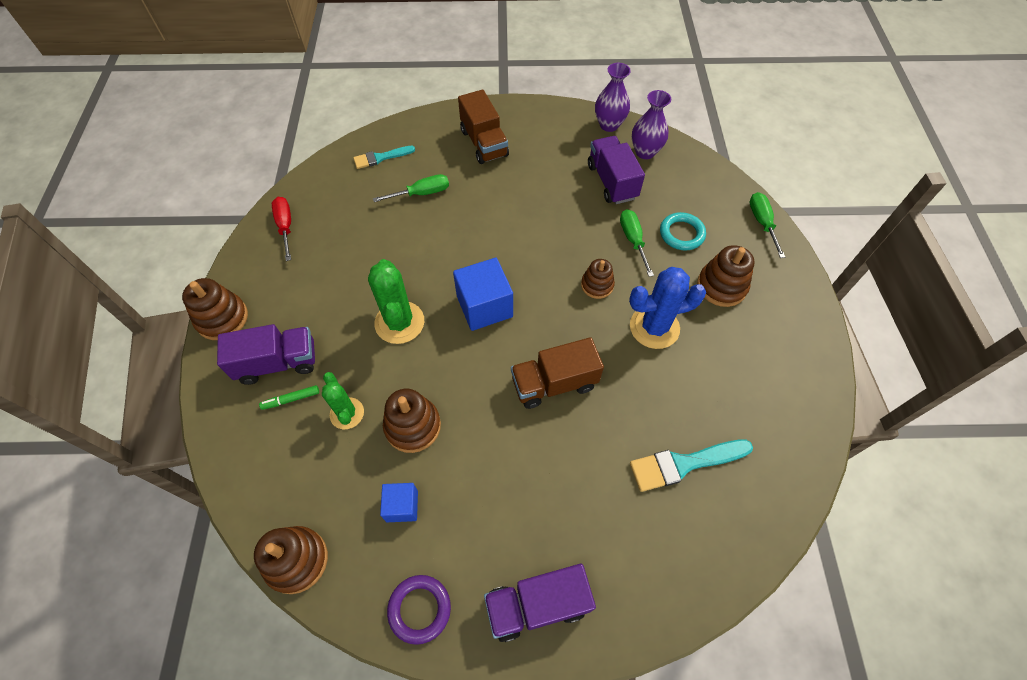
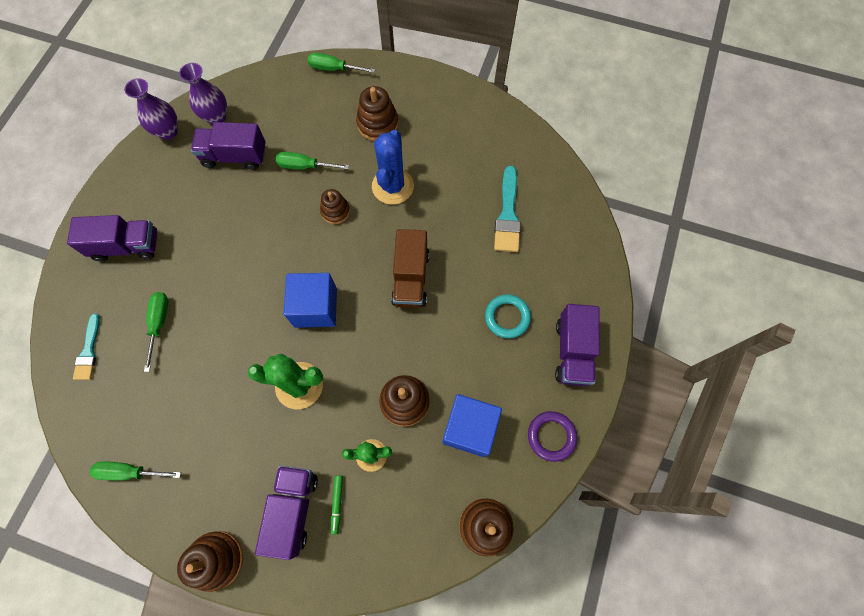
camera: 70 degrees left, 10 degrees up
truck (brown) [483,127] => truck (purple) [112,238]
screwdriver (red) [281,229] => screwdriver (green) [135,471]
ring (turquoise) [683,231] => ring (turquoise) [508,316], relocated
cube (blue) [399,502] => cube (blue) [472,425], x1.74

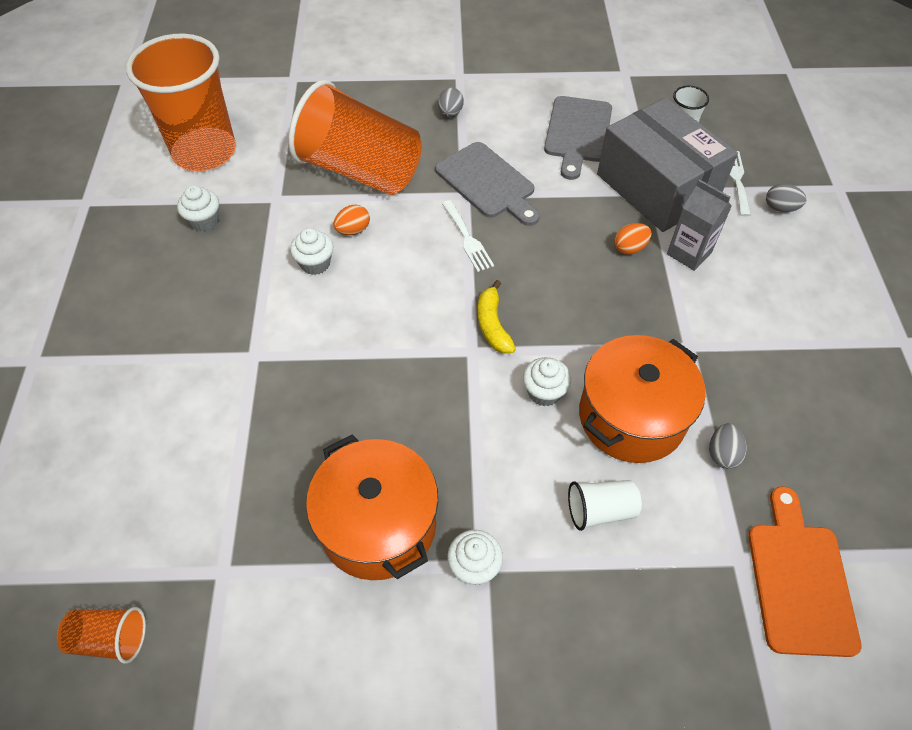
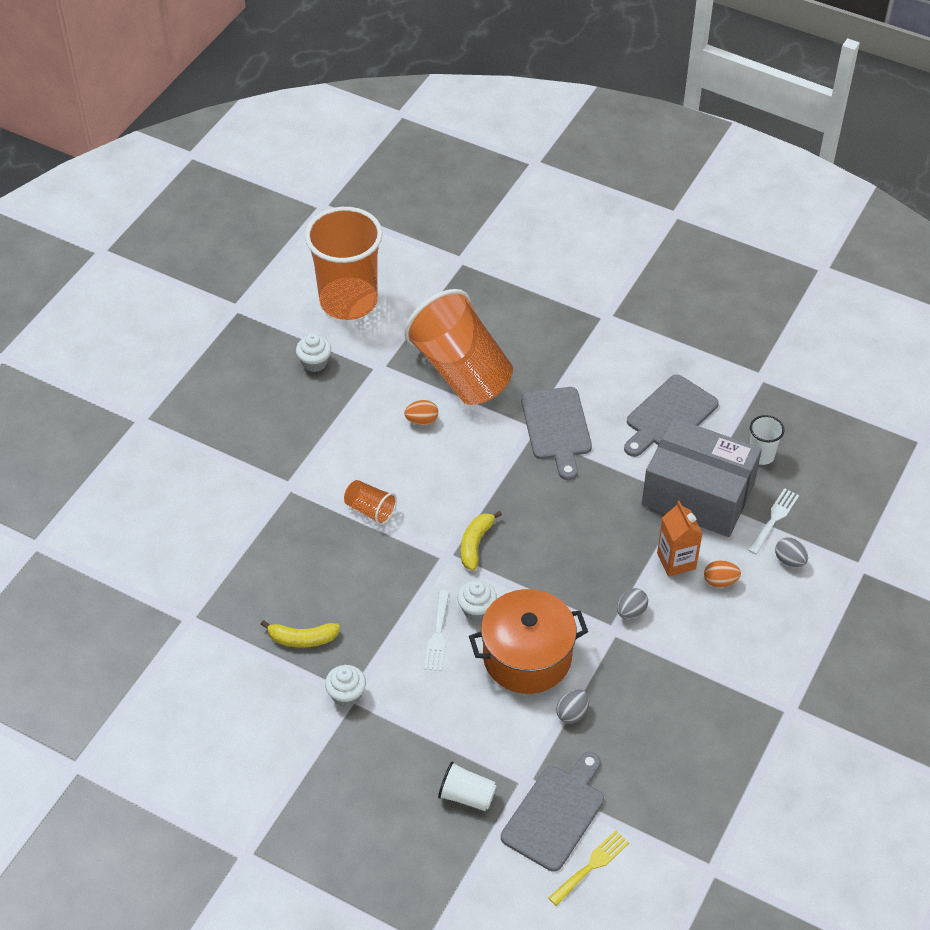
camera: 30 degrees right, 5 degrees down
egg (grey) [451,102] => egg (grey) [632,603], relocated
box (grey) [667,165] => box (grey) [702,477], 60 degrees counterclockwise
carton (grey) [699,225] => carton (orange) [679,539]
fork (white) [468,236] => fork (white) [436,630], relocated
egg (orange) [633,239] => egg (orange) [722,573], relocated
cupcake (white) [311,251] => nothing
pot (orange) [372,507] => banana (yellow) [300,634]
cup (white) [605,505] => cup (white) [467,786], relocated
cutting board (orange) [805,571] => cutting board (grey) [552,812]
cup (orange) [101,635] => cup (orange) [370,502], relocated
nothing => fork (yellow) [589,868]

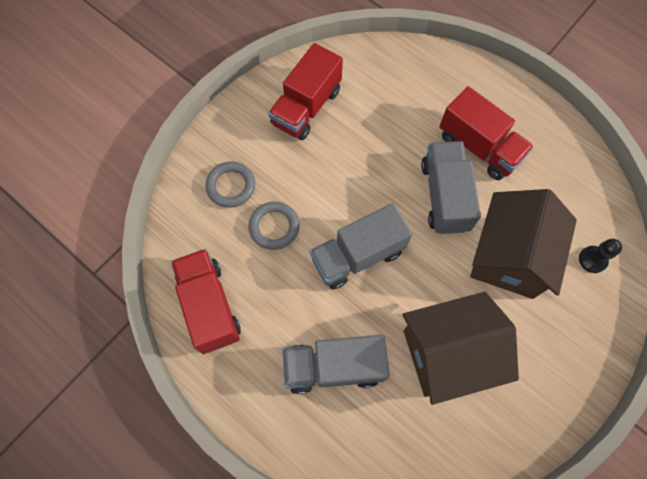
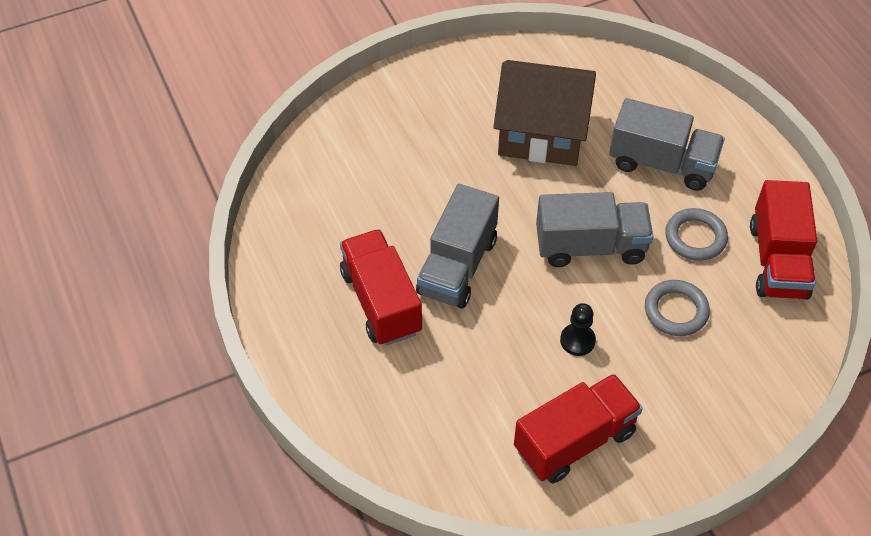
camera: 155 degrees left, 15 degrees down
ring (grey) [230,185] => ring (grey) [696,234], relocated
house (brown) [523,244] => nothing
pawn (black) [600,256] => pawn (black) [578,329], relocated

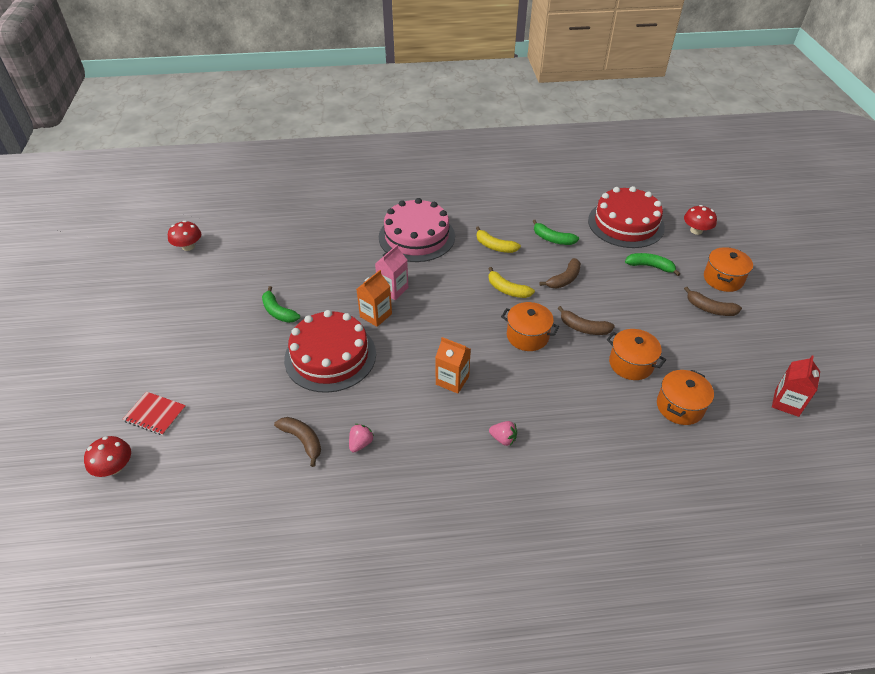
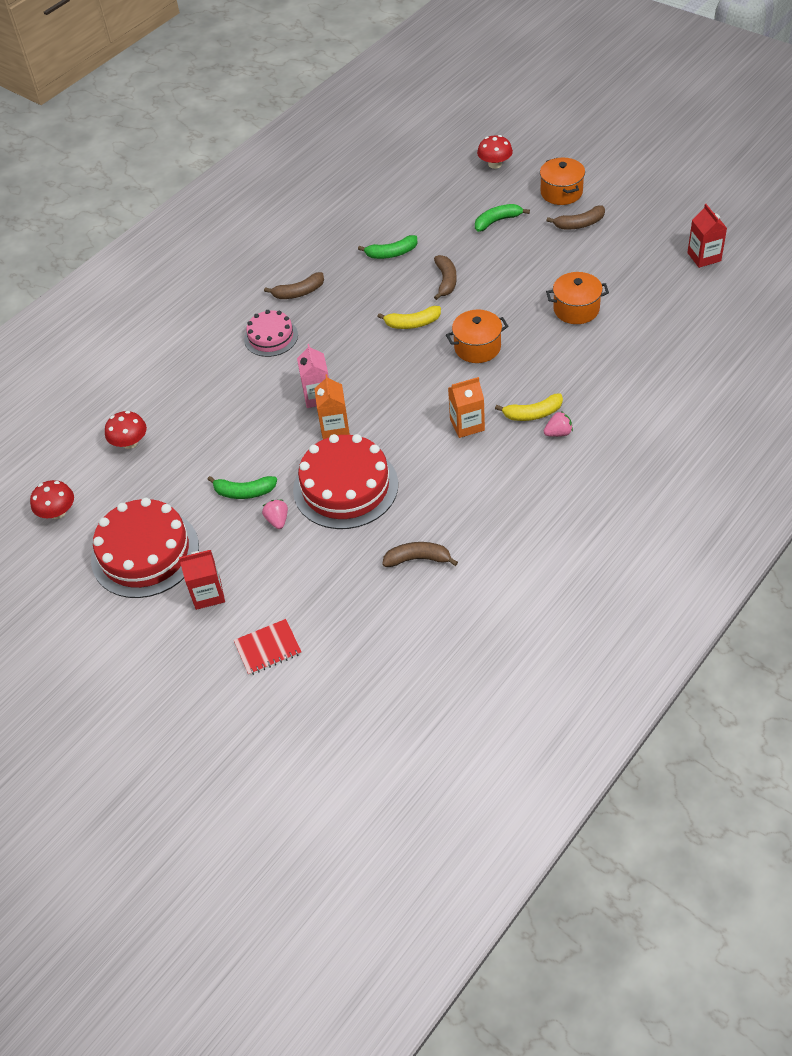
camera: 40 degrees left, 5 degrees up
cake (red) [626,217] => cake (red) [145,548], relocated
cake (pink) [417,230] => cake (pink) [271,333], x0.57
banana (yellow) [498,239] => banana (yellow) [529,407], relocated
banana (brown) [586,320] => banana (brown) [294,285], relocated
pot (orange) [685,397] => nothing
strawberry (pink) [361,438] => strawberry (pink) [275,514], relocated
mushroom (red) [107,456] => mushroom (red) [126,430], relocated
nothing => carton (red) [202,580]

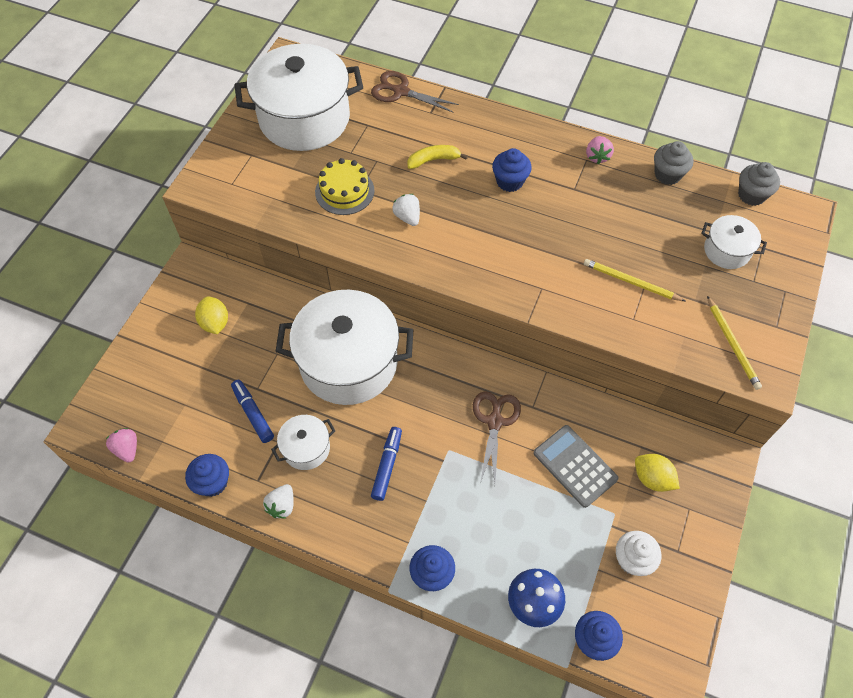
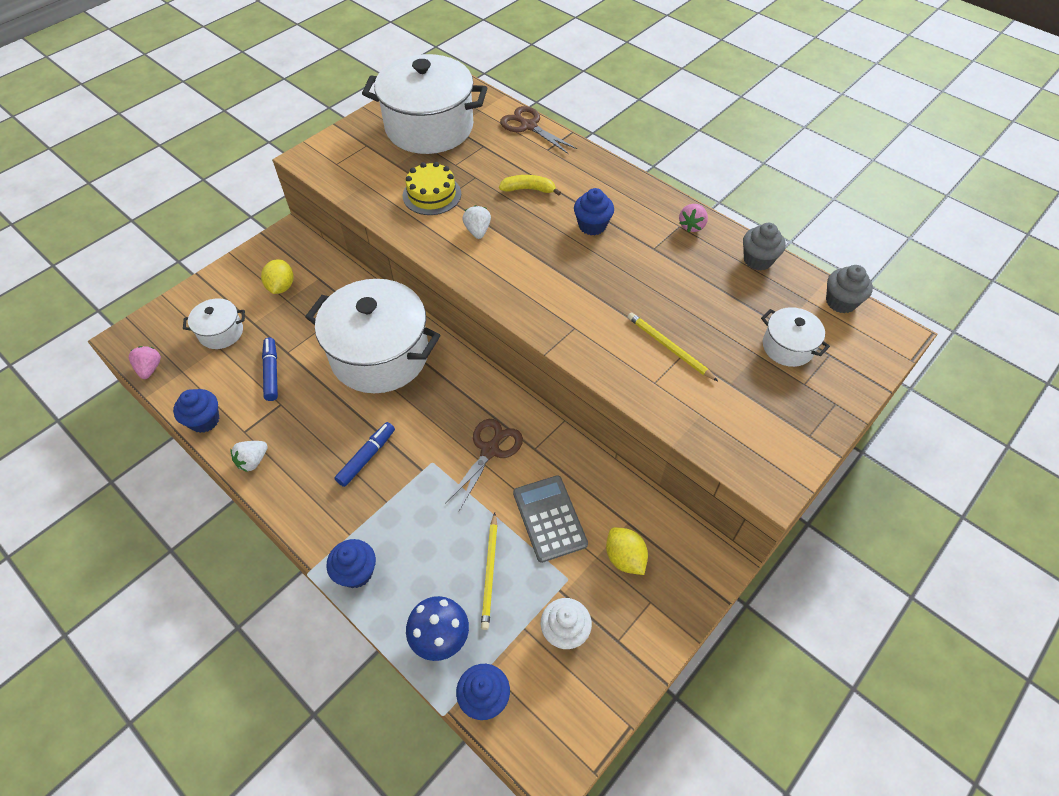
camera: 20 degrees right, 5 degrees down
pencil (yellow) [734,343] => pencil (yellow) [489,571], relocated
pot (white) [303,442] => pot (white) [214,323], relocated

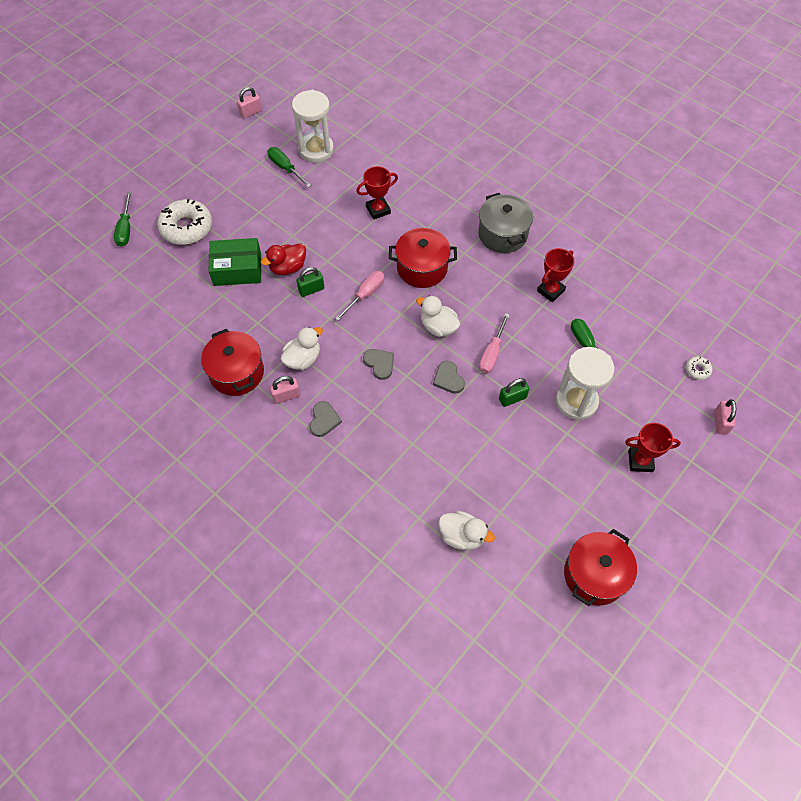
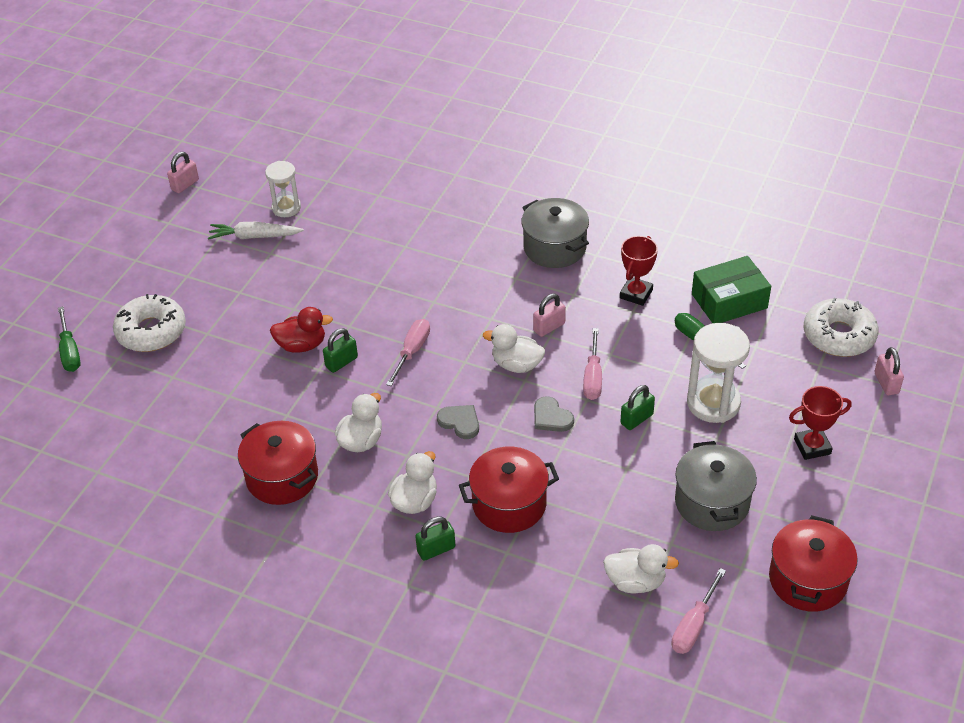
camera: 15 degrees left, 15 degrees down
hourglass (white) [313,126] => hourglass (white) [283,189], x0.63
screwdriver (green) [289,167] => carrot (white) [256,231]
trophy (red) [377,193] => nothing
pot (red) [423,258] => pot (red) [509,490], relocated
box (green) [234,262] => box (green) [731,289], relocated
duck (red) [283,259] => duck (red) [301,330], 135 degrees counterclockwise
donut (white) [699,368] => donut (white) [841,327], x2.27
padlock (pink) [285,390] => padlock (pink) [549,315], relocated
heart (grey) [326,419] => duck (white) [412,482]
nothing => pot (grey) [716,486]
nothing => padlock (green) [435,538]
nothing => screwdriver (pink) [698,611]

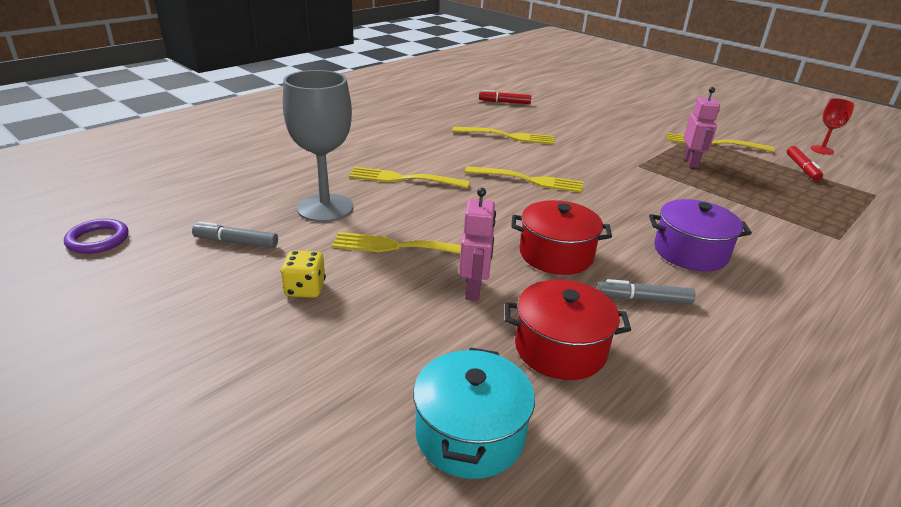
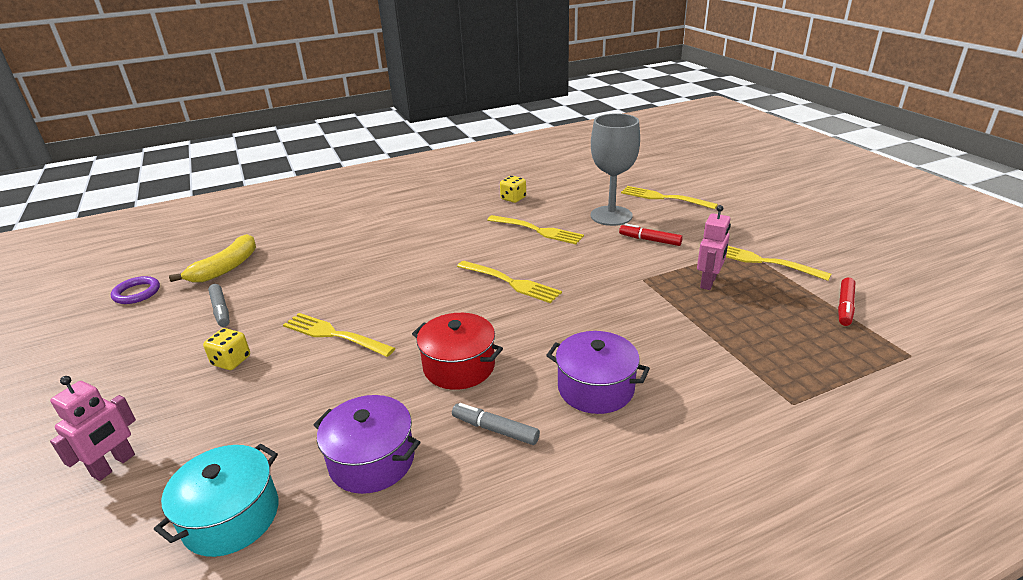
camera: 25 degrees right, 0 degrees up
goblet (grey) [318,146] => goblet (grey) [615,169], relocated
marker (red) [505,97] => marker (red) [651,234], relocated
goblet (red) [832,126] => nothing
fork (yellow) [409,177] => fork (yellow) [669,197], relocated
robot (pink) [477,244] => robot (pink) [93,428], relocated
marker (grey) [235,235] => marker (grey) [219,305], 150 degrees counterclockwise
pot (red) [568,329] => pot (purple) [366,444]
nothing => dice (yellow) [513,189]
nothing => banana (yellow) [212,258]

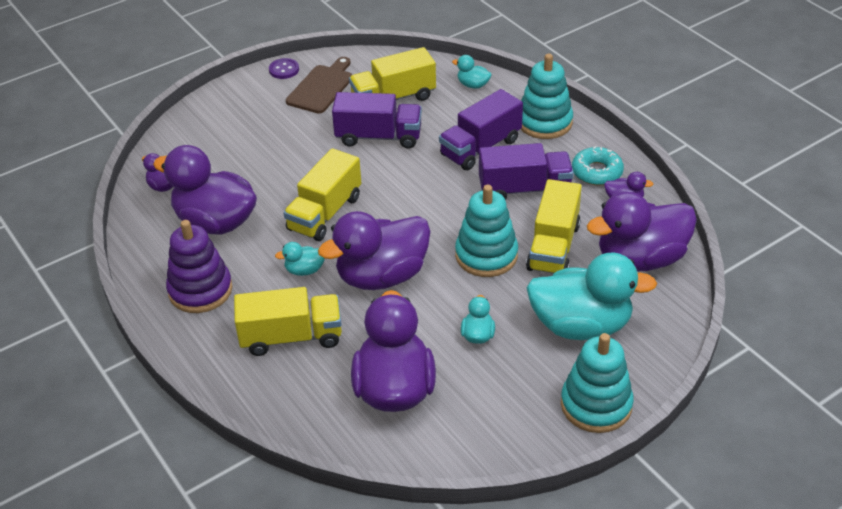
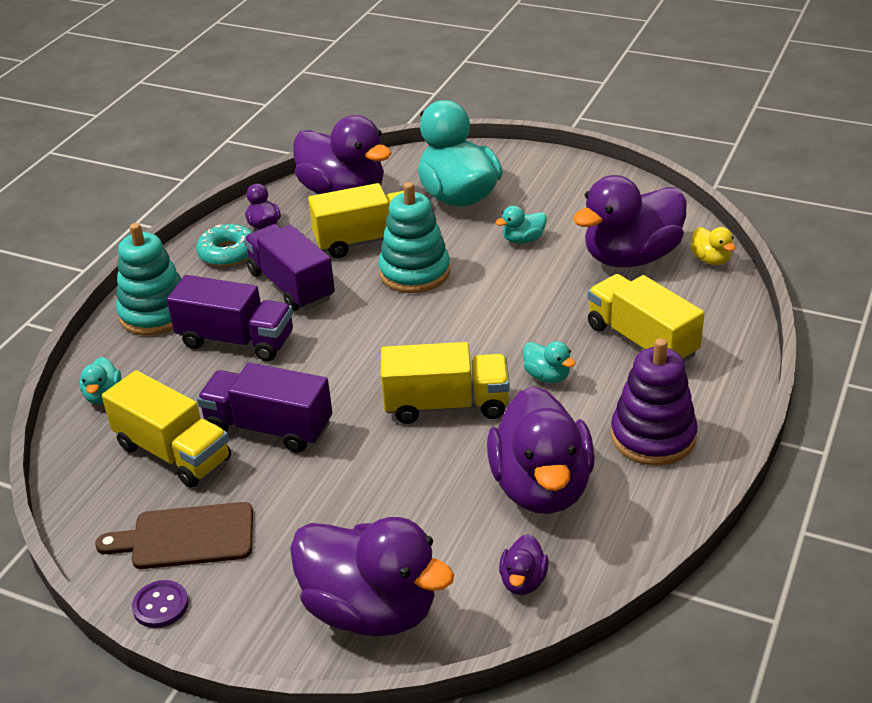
camera: 120 degrees left, 5 degrees down
truck (purple) [377,120] => truck (purple) [264,407], 45 degrees counterclockwise
duck (purple) [374,250] => duck (purple) [372,576], relocated
stacking toy (turquoise) [597,383] => nothing
nothing => duck (yellow) [713,246]

